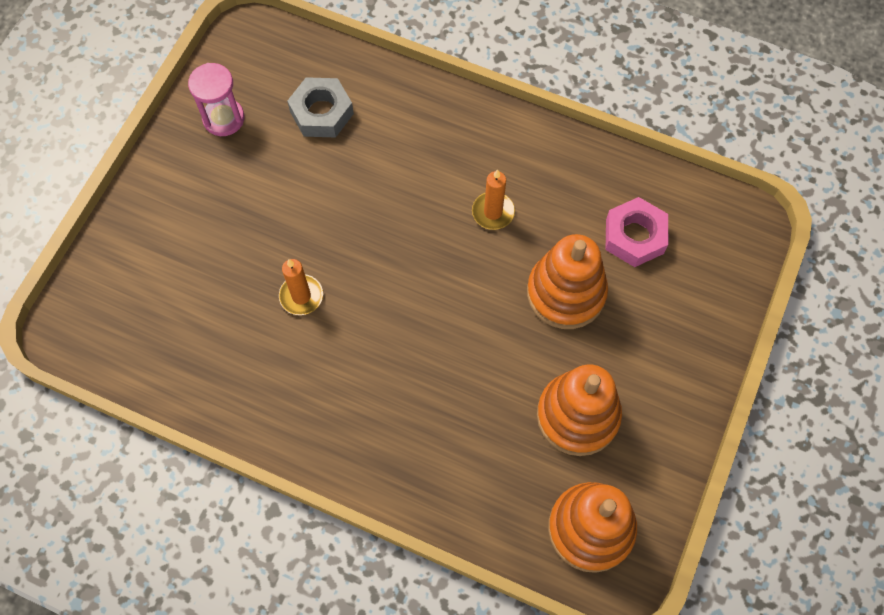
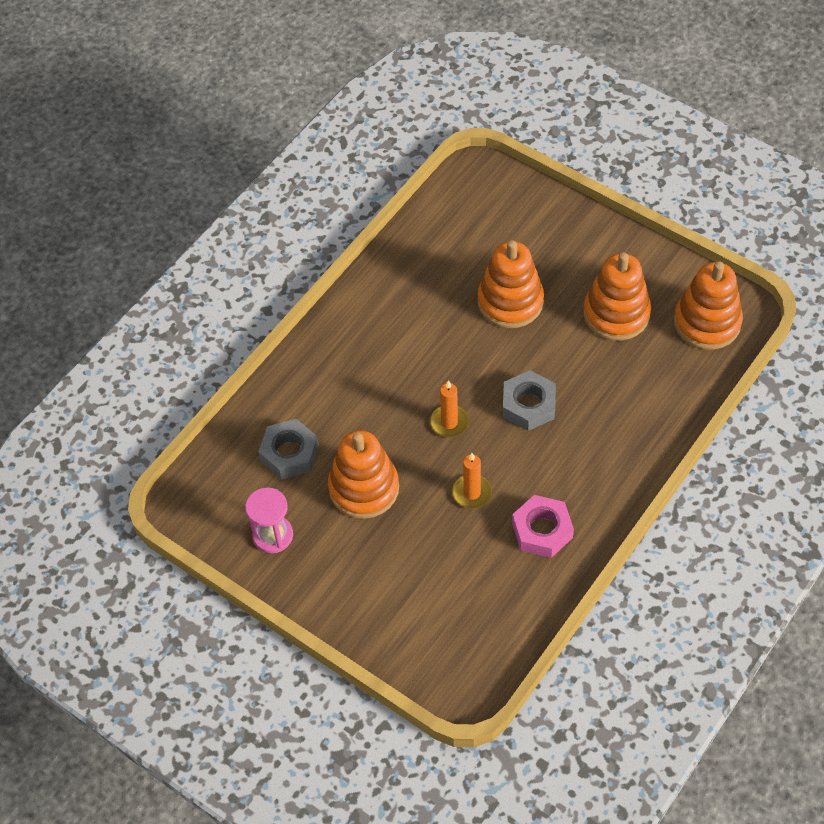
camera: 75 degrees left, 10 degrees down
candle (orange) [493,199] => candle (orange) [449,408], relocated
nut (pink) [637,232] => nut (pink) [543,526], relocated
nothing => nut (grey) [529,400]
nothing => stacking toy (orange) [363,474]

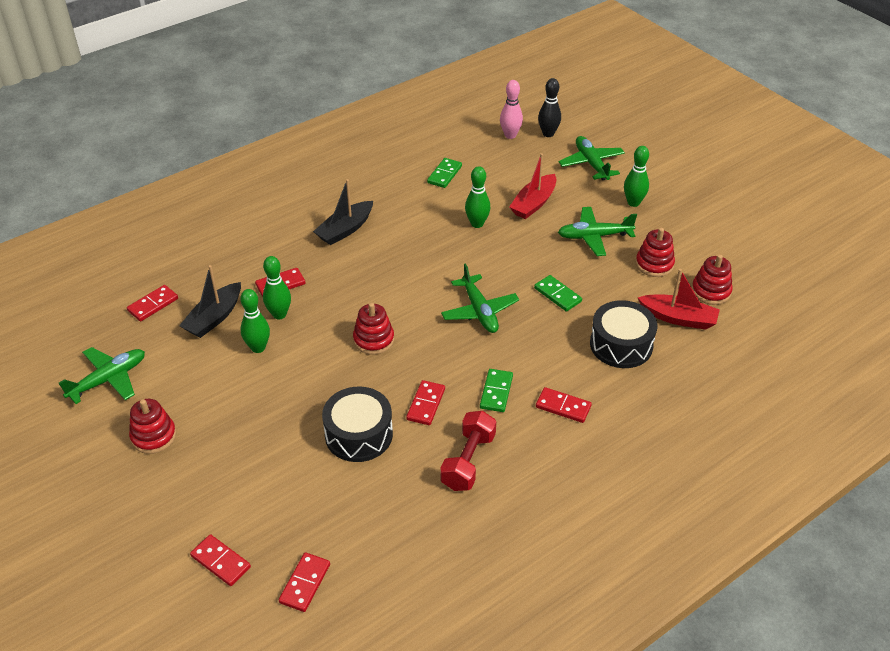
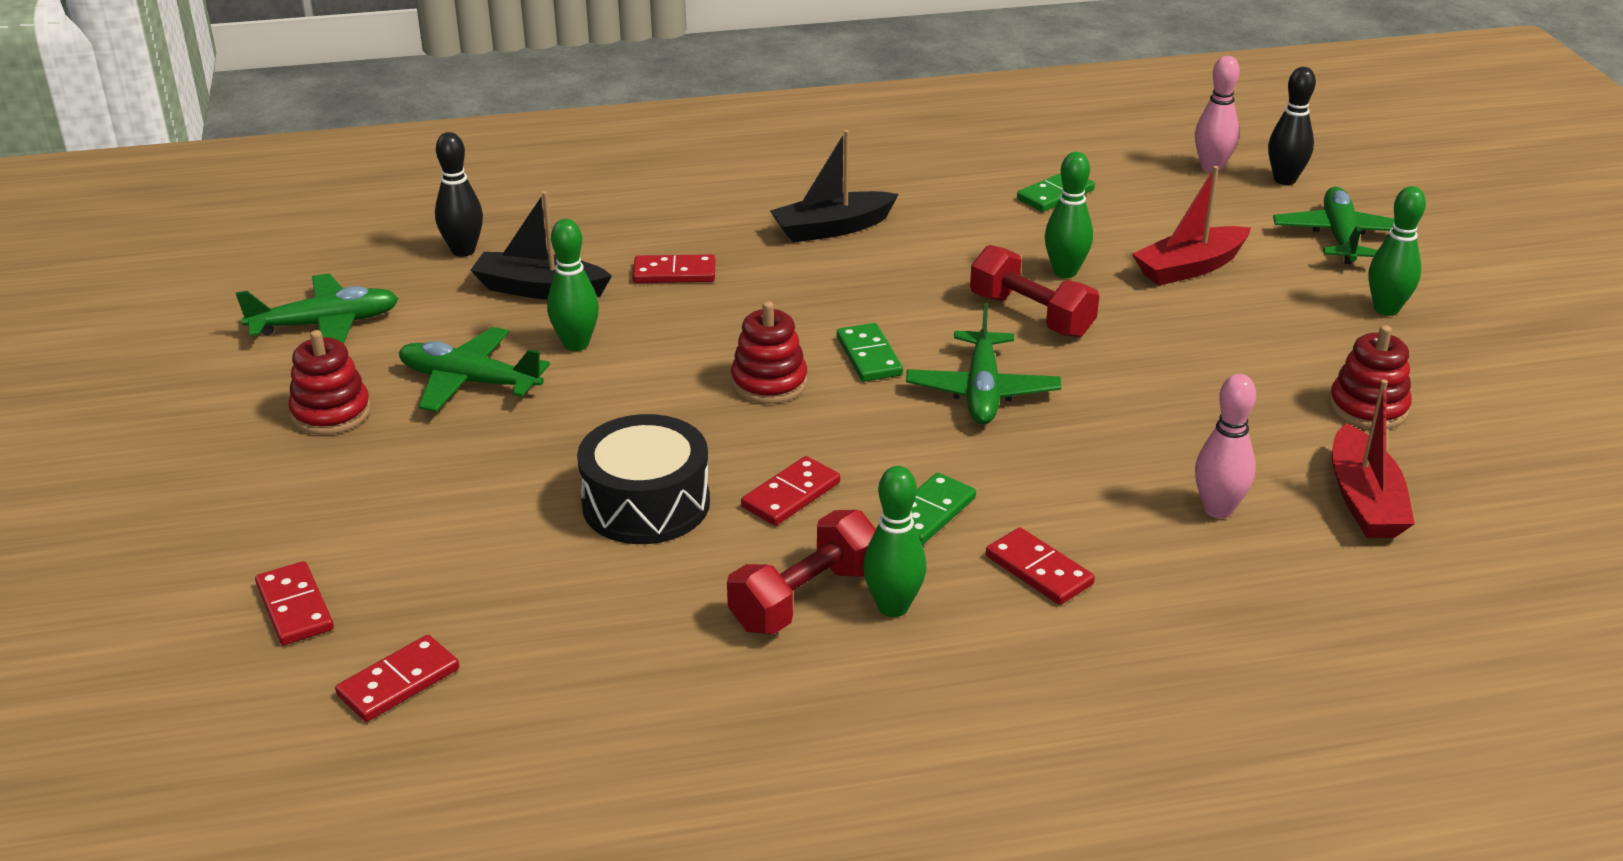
camera: 25 degrees right, 10 degrees down
plane (green) [597,231] => plane (green) [474,369], relocated
stacking toy (red) [712,279] => nothing
bowling pin (green) [277,288] => bowling pin (green) [894,541], relocated
boat (black) [210,301] => boat (black) [541,245], 45 degrees clockwise
boat (red) [679,299] => boat (red) [1373,458], 45 degrees clockwise
domino (green) [558,293] => domino (green) [870,352], relocated
domino (red) [152,303] => bowling pin (black) [459,194]
drum (black) [623,334] => bowling pin (pink) [1225,446]
nothing => dumbbell (red) [1034,291]

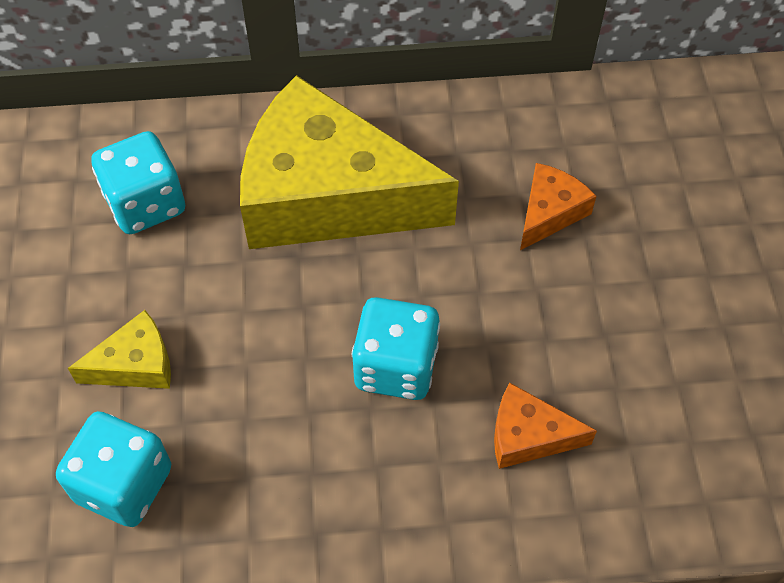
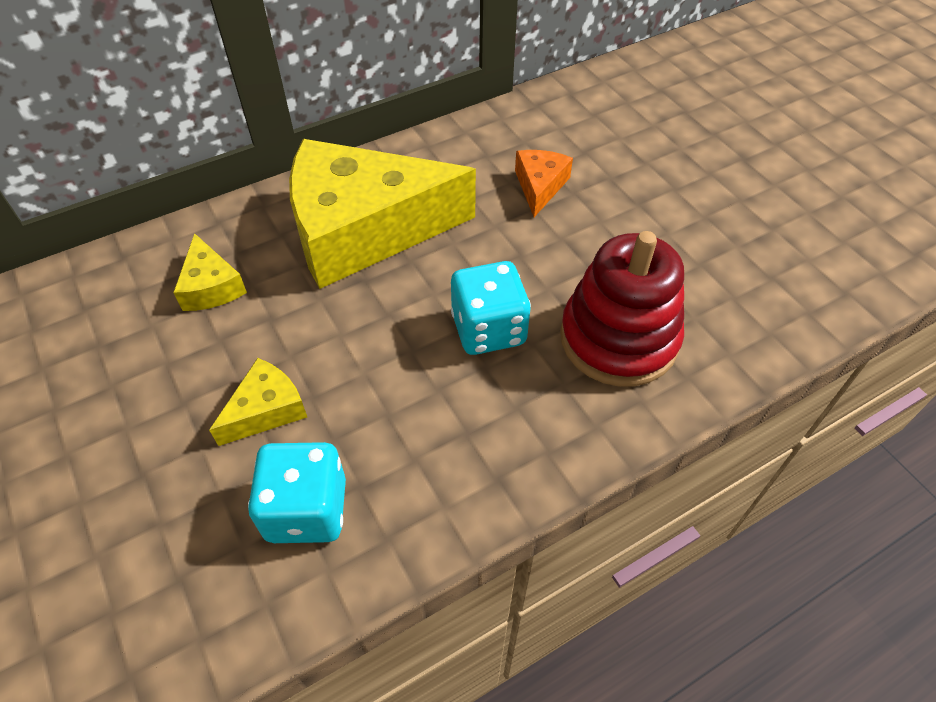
camera: 25 degrees left, 5 degrees down
dice (turquoise) [138,182] => cheese (yellow) [210,272]
cheese (orange) [545,426] => stacking toy (red) [622,309]

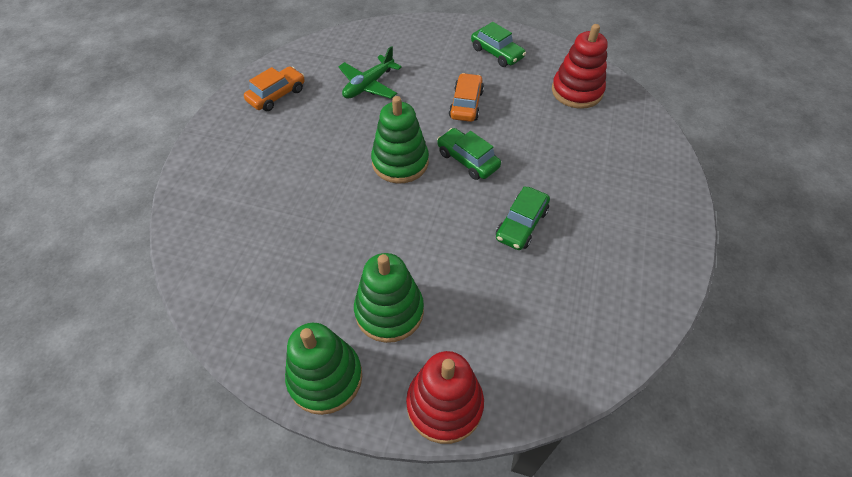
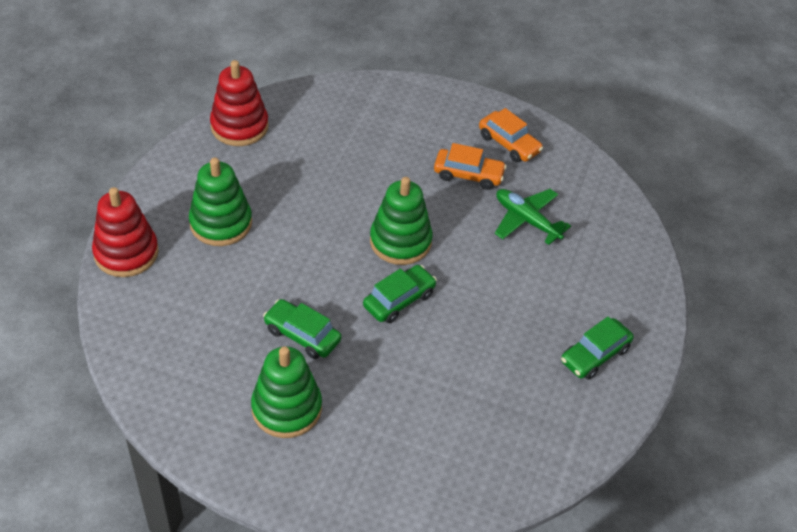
camera: 90 degrees right, 5 degrees down
stacking toy (red) [580,66] => stacking toy (red) [239,103], relocated
car (orange) [466,97] => car (orange) [470,166], relocated
stacking toy (green) [323,369] => stacking toy (green) [286,392], relocated

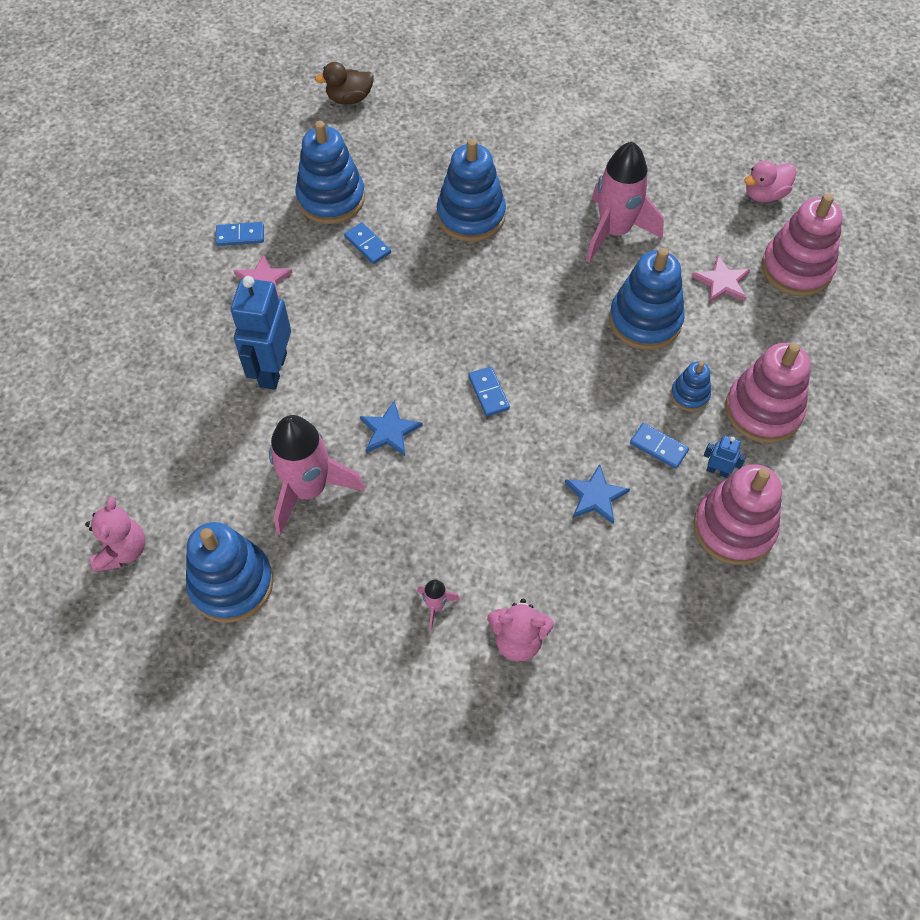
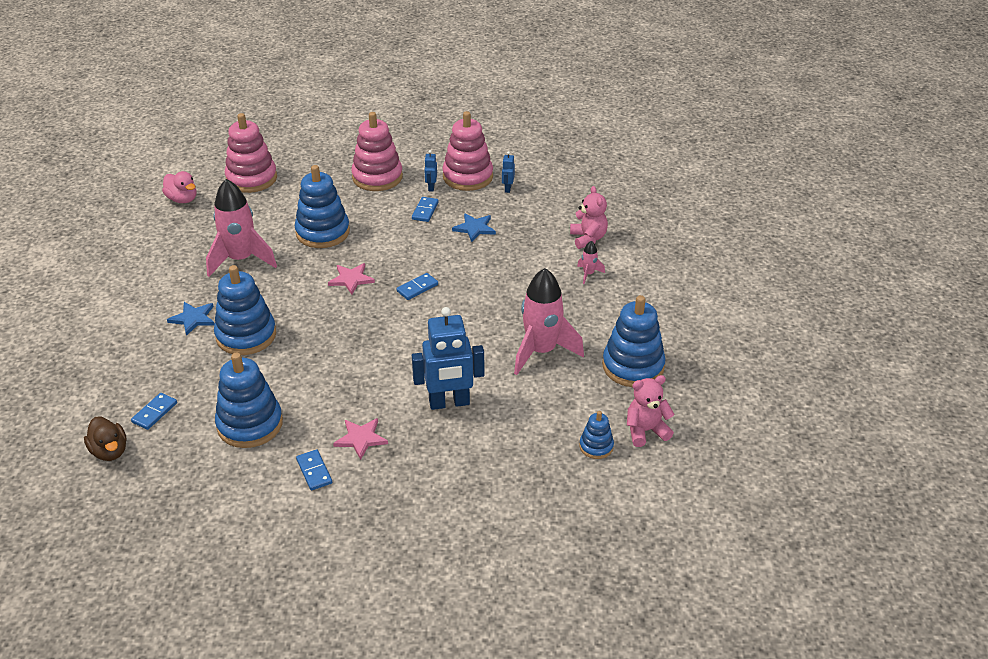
camera: 110 degrees left, 20 degrees down
domino (blue) [367,243] => domino (blue) [154,411], relocated
star (pink) [721,279] => star (pink) [351,279], relocated
stacking toy (blue) [691,386] => stacking toy (blue) [597,435], relocated
star (blue) [391,428] => star (blue) [191,319], relocated
nothing => robot (blue) [508,172]

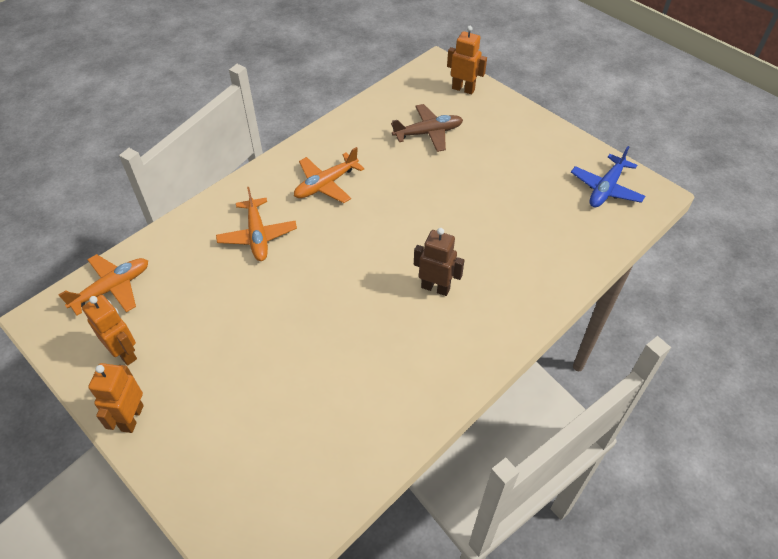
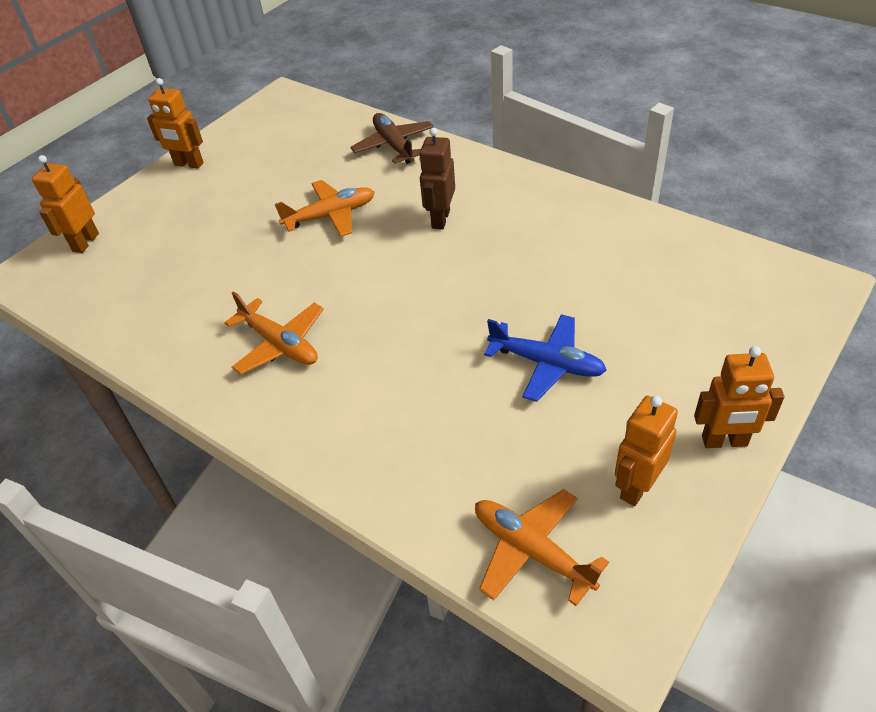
camera: 95 degrees left, 5 degrees down
plane (brown) [427,128] => plane (brown) [392,138], relocated
plane (blue) [608,177] => plane (blue) [545,358], relocated
plane (orange) [256,224] => plane (orange) [325,208], relocated
nothing => robot (orange) [175,123]

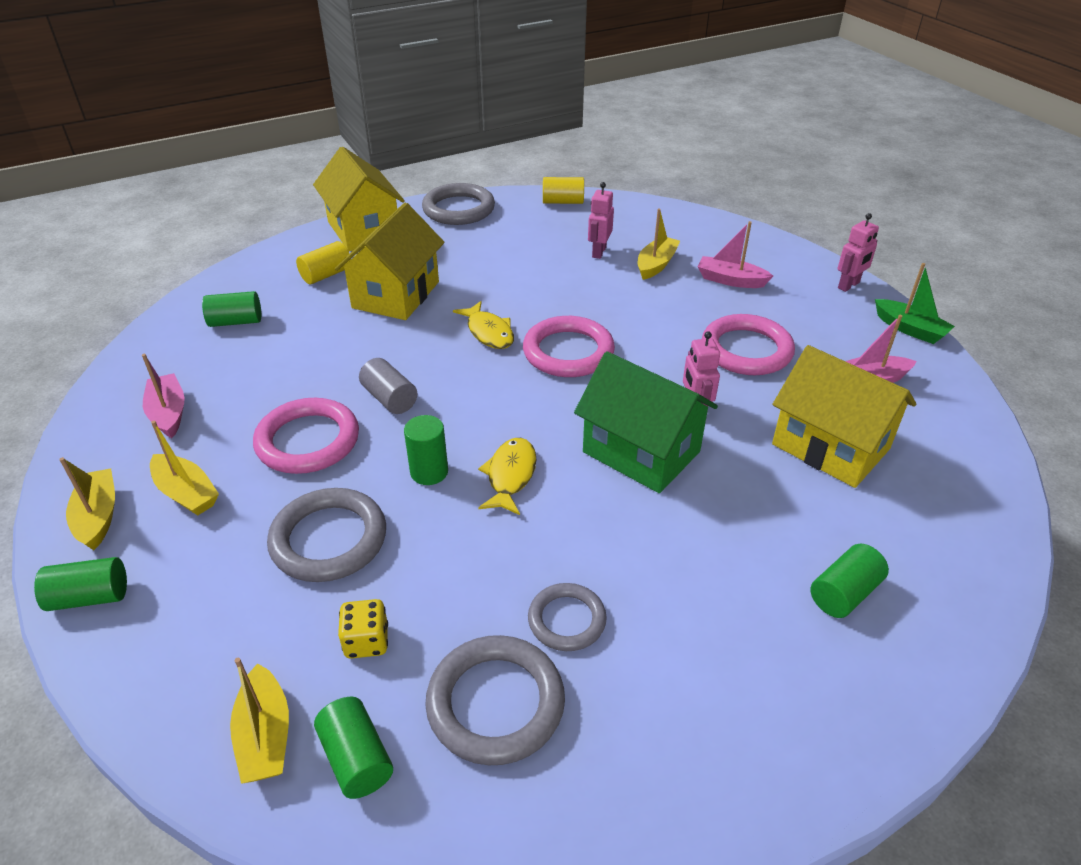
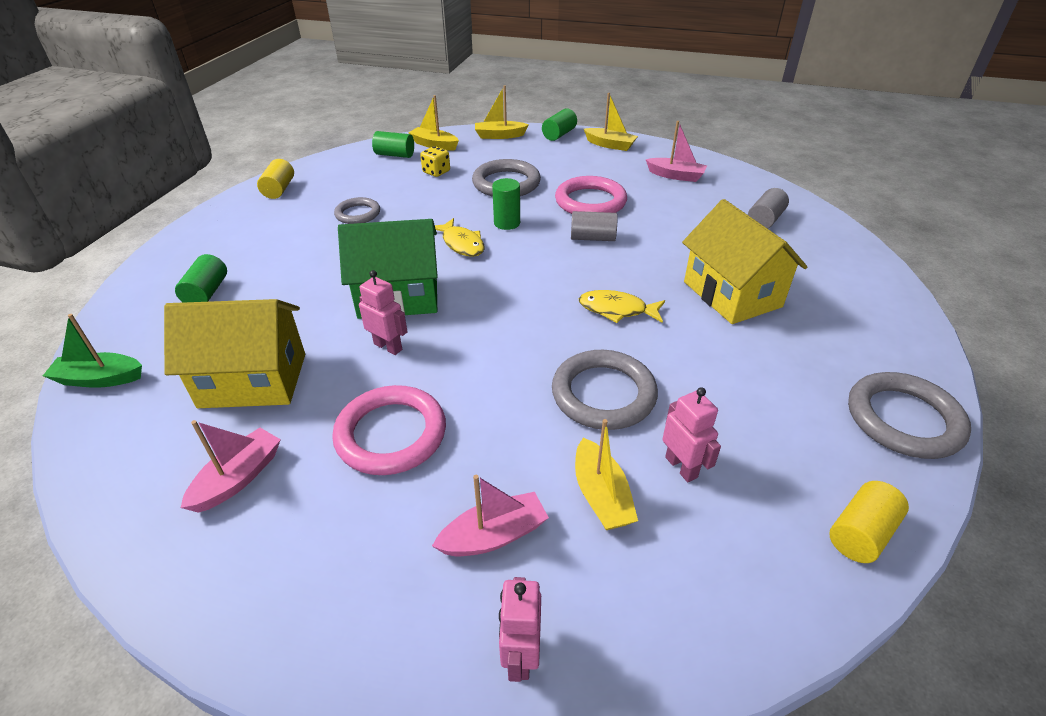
camera: 135 degrees right, 0 degrees up
house (yellow) [359,199] => nothing
robot (pink) [858,252] => robot (pink) [520,629], relocated
cylinder (yellow) [323,262] => cylinder (yellow) [275,179], relocated
boat (green) [915,303] => boat (green) [92,351], relocated
cylinder (green) [231,309] => cylinder (grey) [768,208]
ring (pink) [569,346] => nothing
boat (yellow) [184,468] => boat (yellow) [502,112], relocated
ring (grey) [495,700] => ring (grey) [605,390], relocated

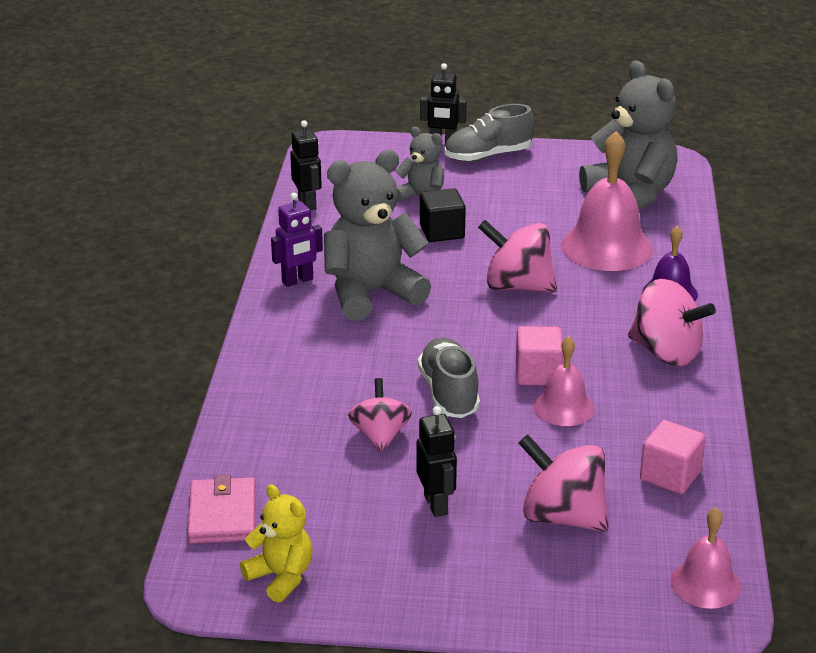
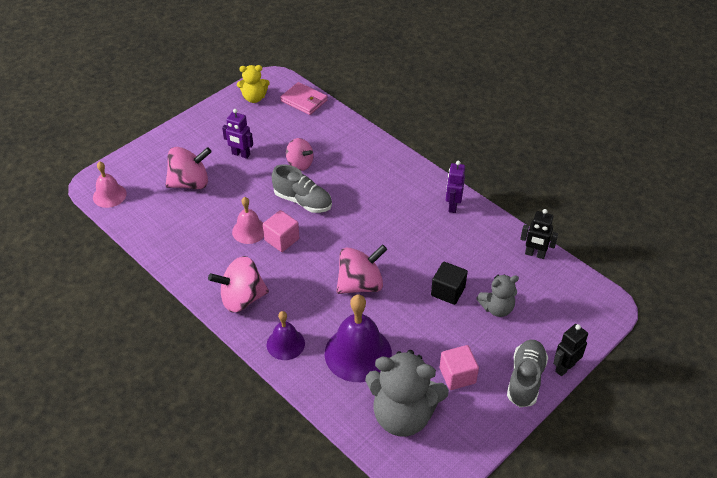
camera: 130 degrees right, 15 degrees up
bell (pink) [607,201] => bell (purple) [358,338]
teddy bear (grey) [377,235] => nothing
robot (black) [436,461] => robot (purple) [237,134]
cube (pink) [673,457] => cube (pink) [459,367], relocated

